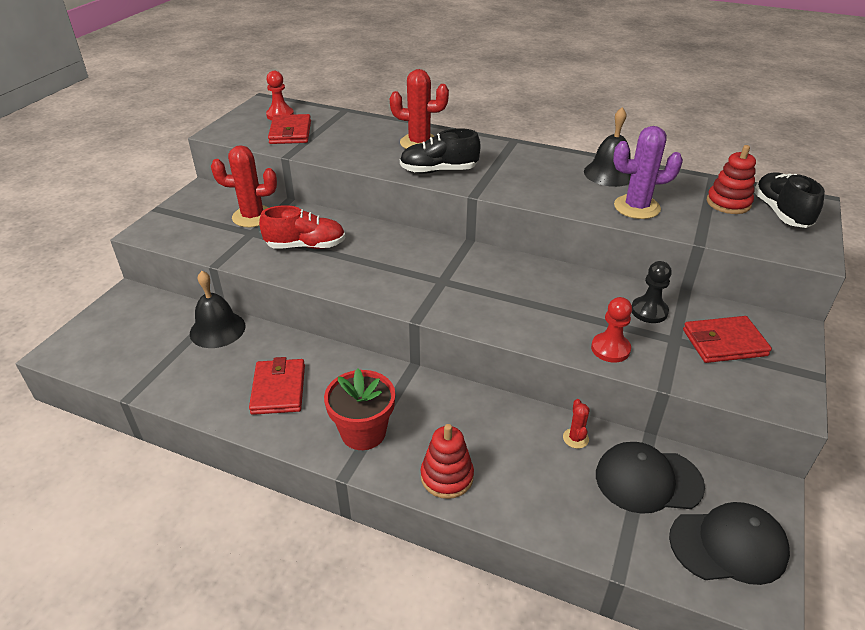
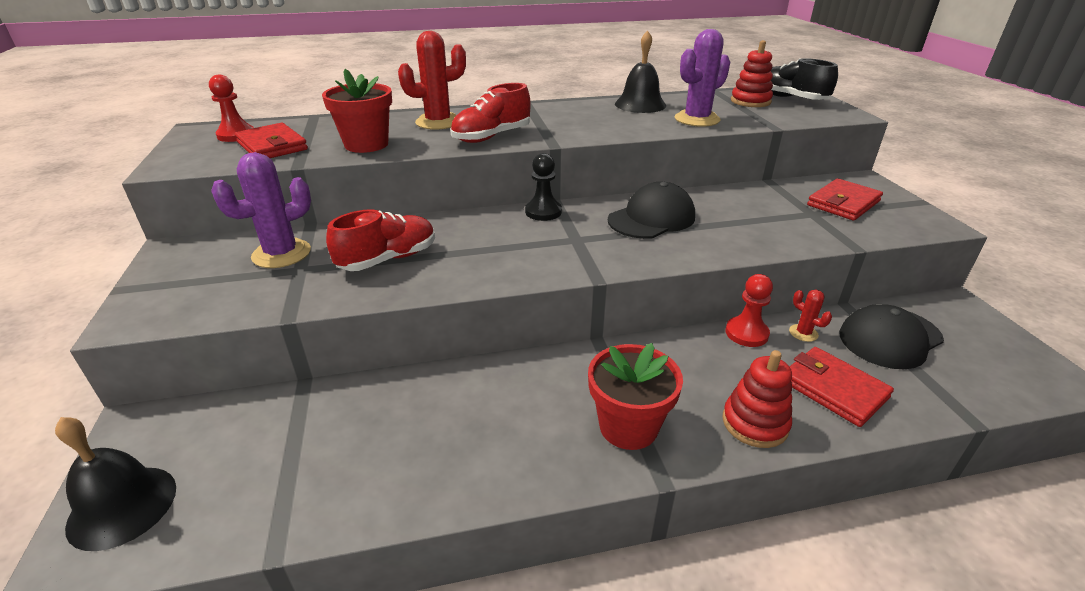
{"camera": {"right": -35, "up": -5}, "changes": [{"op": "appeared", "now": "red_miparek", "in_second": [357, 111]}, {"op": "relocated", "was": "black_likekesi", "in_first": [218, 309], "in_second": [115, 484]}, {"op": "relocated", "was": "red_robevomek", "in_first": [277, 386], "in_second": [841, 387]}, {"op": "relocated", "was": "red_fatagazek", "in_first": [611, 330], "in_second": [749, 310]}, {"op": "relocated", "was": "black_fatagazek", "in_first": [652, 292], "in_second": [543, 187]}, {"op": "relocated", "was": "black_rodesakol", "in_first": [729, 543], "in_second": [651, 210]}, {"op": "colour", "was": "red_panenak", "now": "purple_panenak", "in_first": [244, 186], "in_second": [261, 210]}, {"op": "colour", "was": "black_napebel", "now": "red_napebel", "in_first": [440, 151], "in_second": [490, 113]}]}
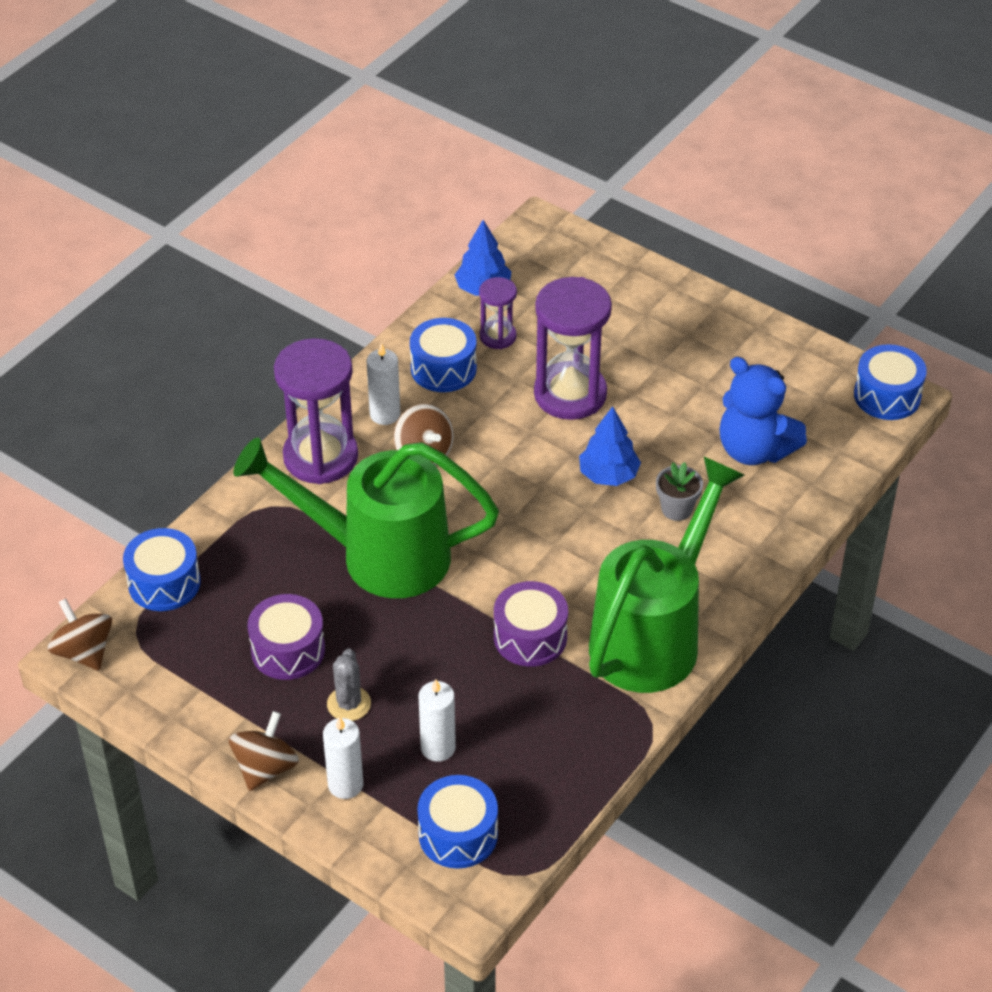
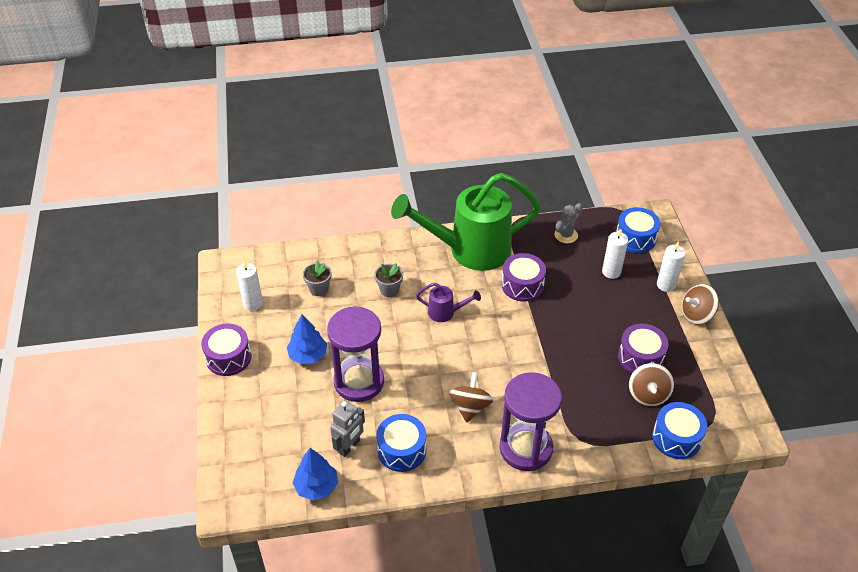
{"camera": {"right": -135, "up": 0}, "changes": [{"op": "missing", "was": "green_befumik", "in_first": [366, 517]}, {"op": "missing", "was": "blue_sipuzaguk", "in_first": [890, 382]}, {"op": "appeared", "now": "purple_sipuzaguk", "in_second": [226, 349]}, {"op": "appeared", "now": "purple_befumik", "in_second": [448, 302]}, {"op": "relocated", "was": "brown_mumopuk", "in_first": [80, 634], "in_second": [651, 384]}, {"op": "relocated", "was": "grey_panenak", "in_first": [349, 685], "in_second": [568, 223]}, {"op": "relocated", "was": "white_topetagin", "in_first": [384, 384], "in_second": [249, 285]}, {"op": "relocated", "was": "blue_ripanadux", "in_first": [610, 446], "in_second": [307, 339]}, {"op": "exchanged", "was": "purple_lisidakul", "now": "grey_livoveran", "in_first": [498, 313], "in_second": [347, 428]}, {"op": "exchanged", "was": "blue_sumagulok", "now": "grey_miparek", "in_first": [763, 411], "in_second": [317, 278]}]}
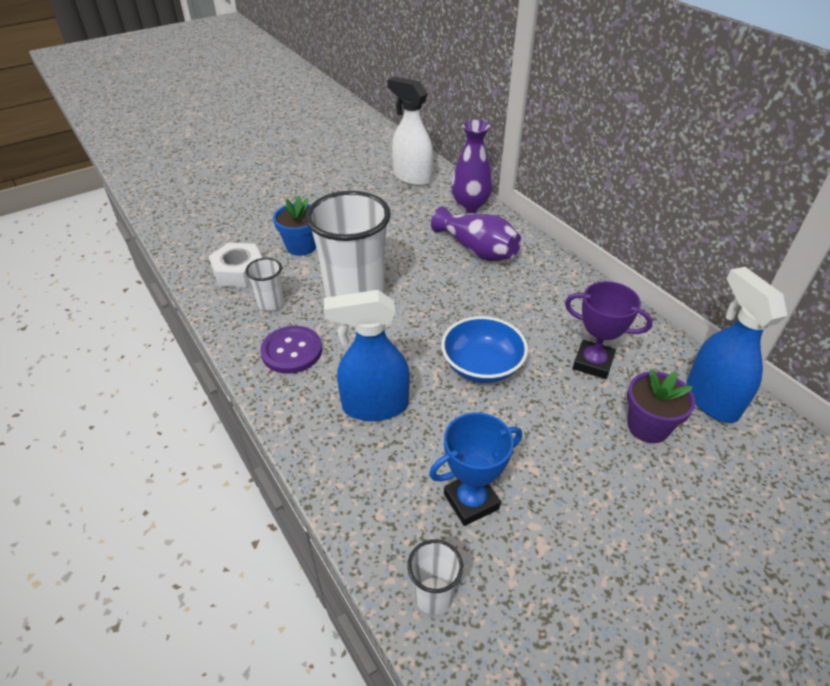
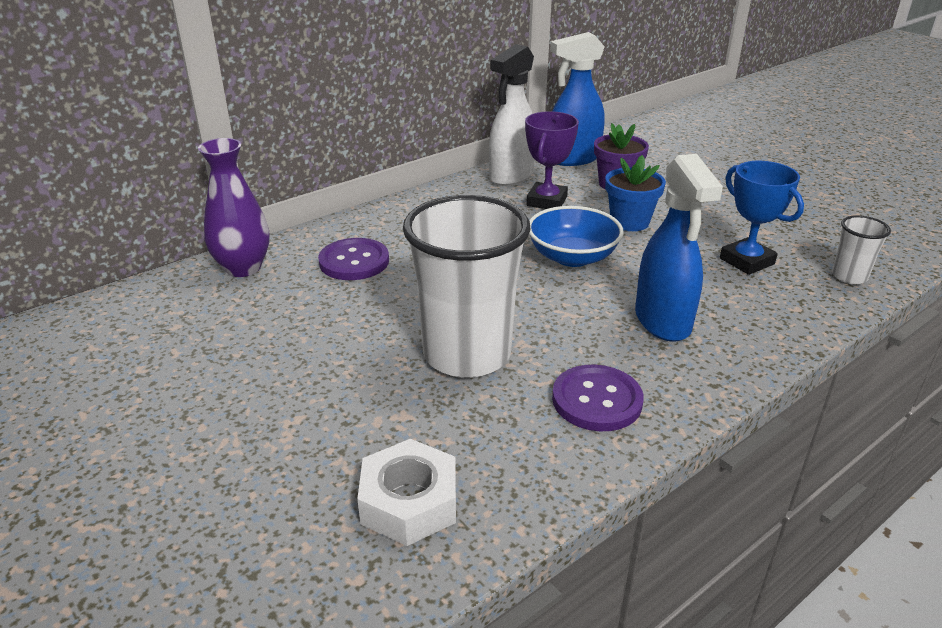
{"camera": {"right": -95, "up": -10}, "changes": [{"op": "missing", "was": "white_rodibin", "in_first": [264, 284]}, {"op": "relocated", "was": "blue_miparek", "in_first": [294, 225], "in_second": [635, 193]}, {"op": "relocated", "was": "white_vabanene", "in_first": [410, 131], "in_second": [512, 115]}, {"op": "exchanged", "was": "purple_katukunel", "now": "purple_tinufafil", "in_first": [476, 233], "in_second": [353, 259]}]}
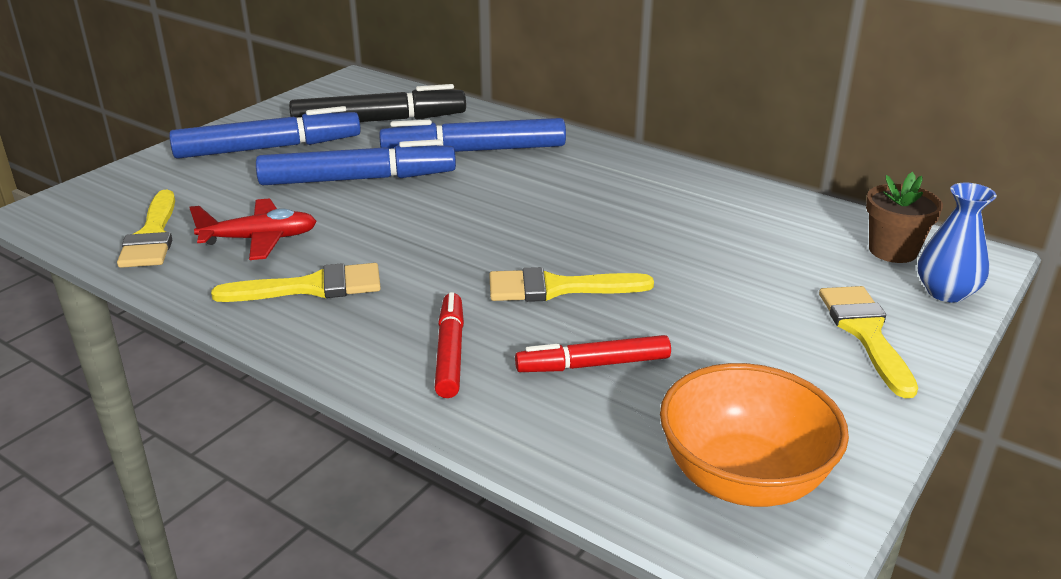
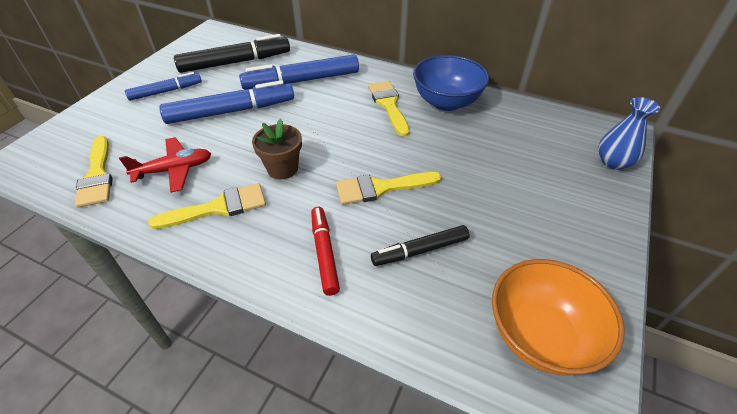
{"camera": {"right": -10, "up": 15}, "changes": [{"op": "appeared", "now": "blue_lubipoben", "in_second": [451, 83]}, {"op": "relocated", "was": "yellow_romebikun", "in_first": [868, 342], "in_second": [389, 109]}, {"op": "relocated", "was": "brown_miparek", "in_first": [904, 217], "in_second": [277, 149]}, {"op": "colour", "was": "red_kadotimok", "now": "black_kadotimok", "in_first": [593, 353], "in_second": [420, 245]}, {"op": "size", "was": "blue_kadotimok", "in_first": [265, 132], "in_second": [163, 86], "ratio": 0.59}]}
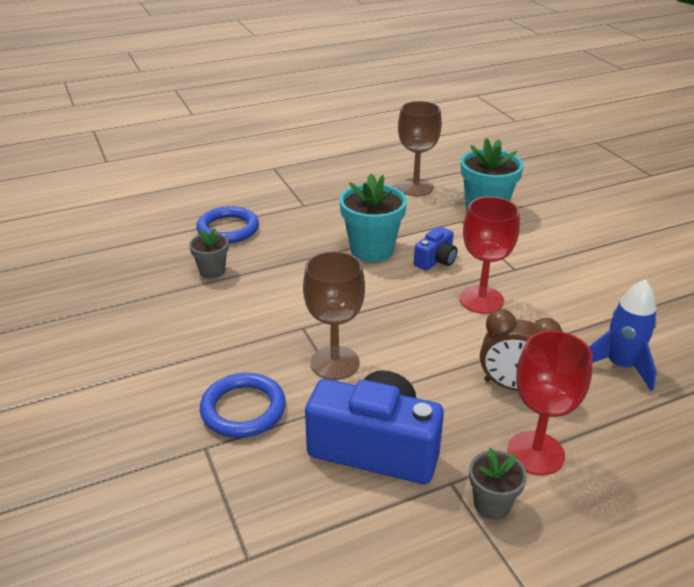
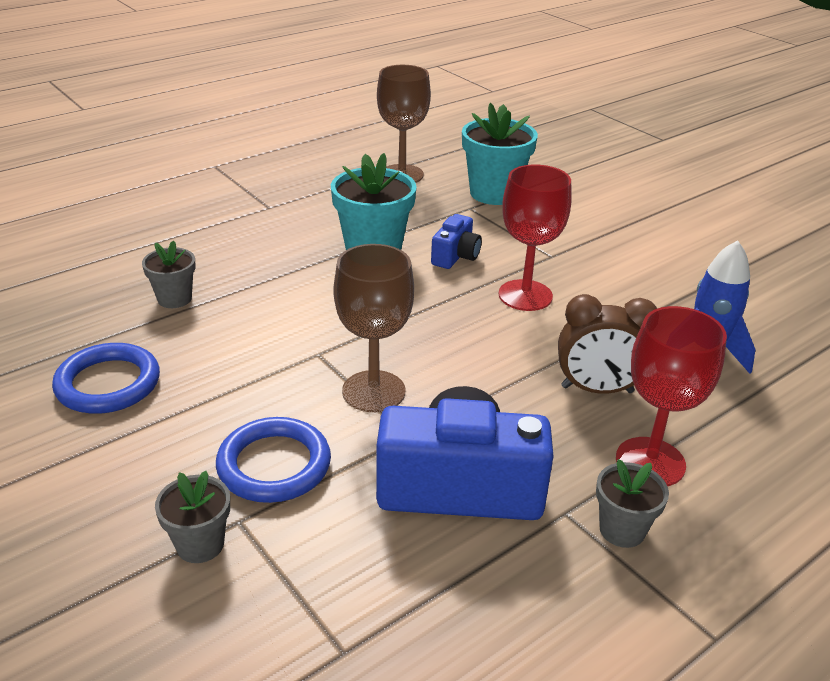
{"camera": {"right": -15, "up": 0}, "changes": [{"op": "appeared", "now": "grey_miparek", "in_second": [192, 517]}, {"op": "relocated", "was": "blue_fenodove", "in_first": [227, 225], "in_second": [106, 378]}]}
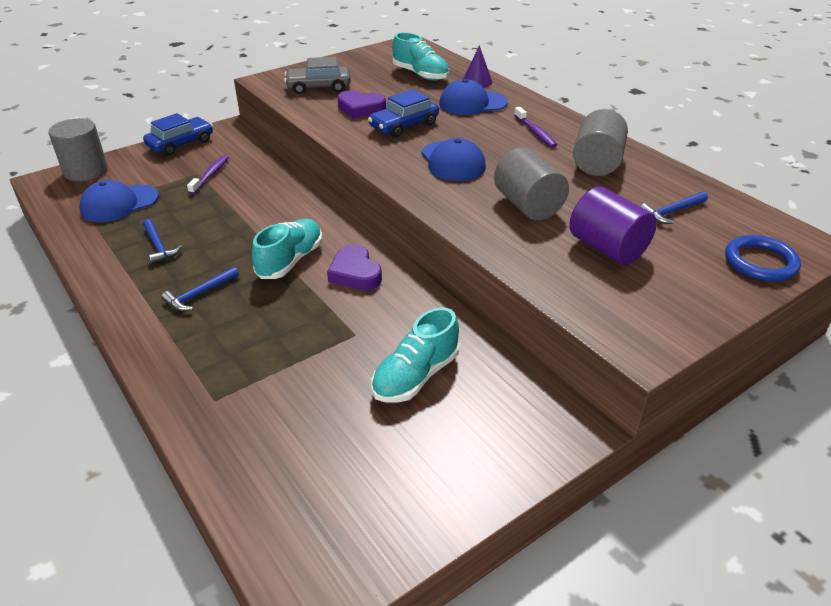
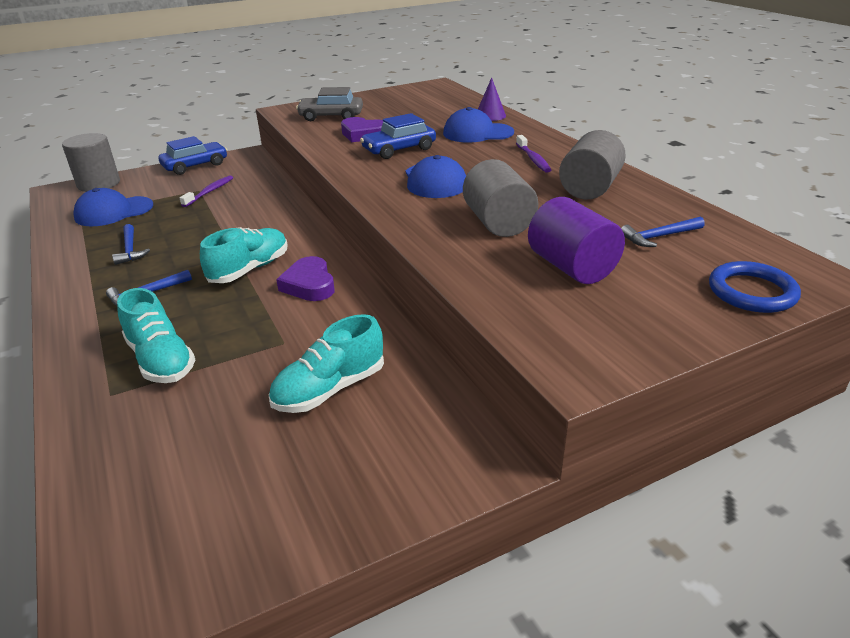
{"camera": {"right": 10, "up": -5}, "changes": [{"op": "relocated", "was": "turquoise_napebel", "in_first": [420, 56], "in_second": [156, 335]}]}
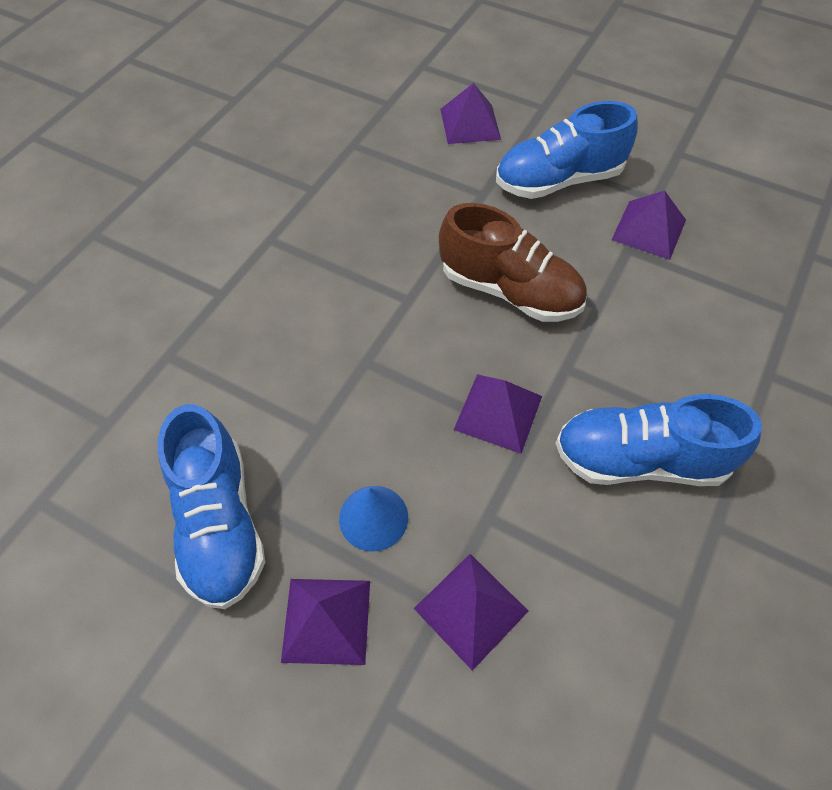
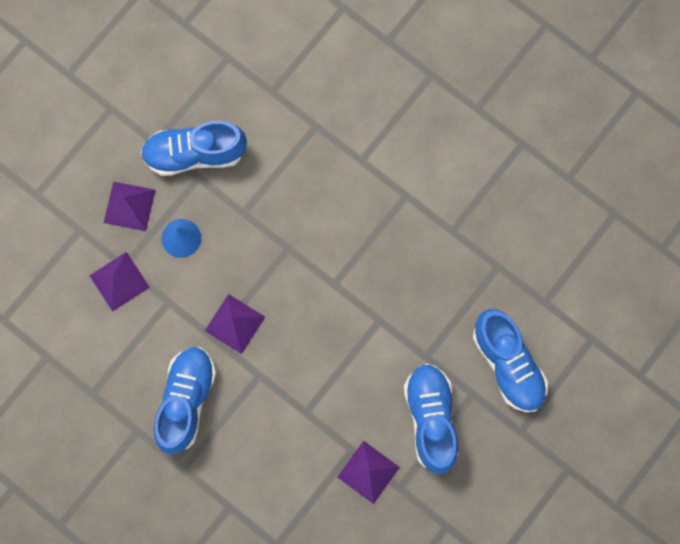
{"camera": {"right": 100, "up": 20}, "changes": [{"op": "missing", "was": "brown_napebel", "in_first": [513, 262]}, {"op": "exchanged", "was": "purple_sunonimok", "now": "blue_napebel", "in_first": [470, 113], "in_second": [510, 360]}]}
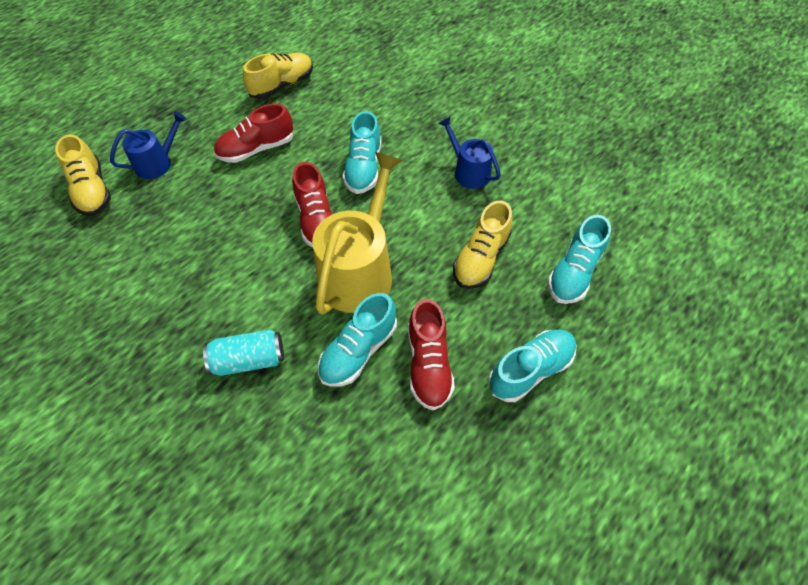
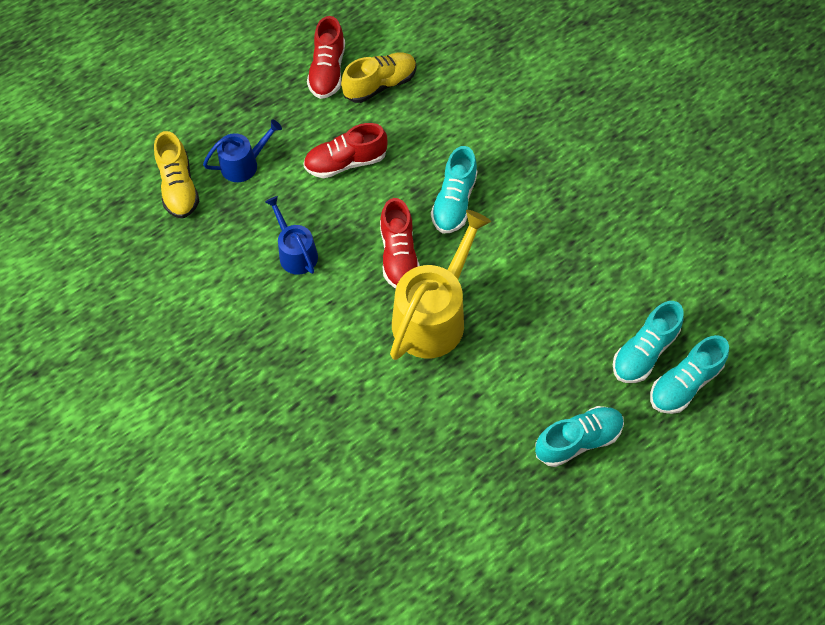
{"camera": {"right": 10, "up": 5}, "changes": [{"op": "missing", "was": "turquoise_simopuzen", "in_first": [243, 352]}, {"op": "missing", "was": "yellow_napebel", "in_first": [483, 244]}, {"op": "relocated", "was": "turquoise_napebel", "in_first": [357, 340], "in_second": [689, 374]}, {"op": "relocated", "was": "red_napebel", "in_first": [431, 354], "in_second": [326, 57]}, {"op": "relocated", "was": "blue_befumik", "in_first": [470, 153], "in_second": [291, 235]}]}
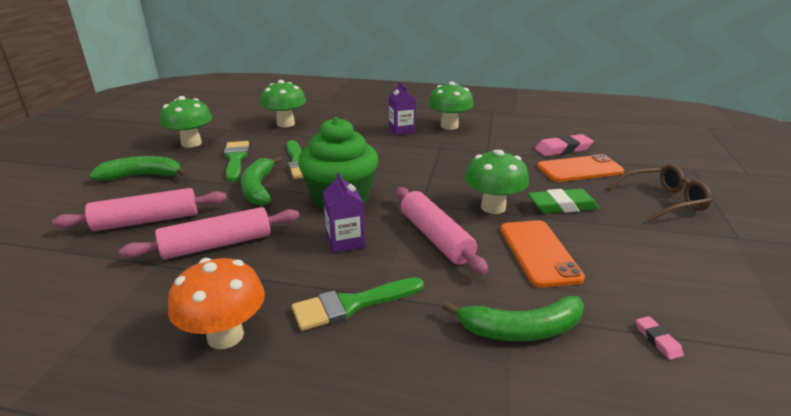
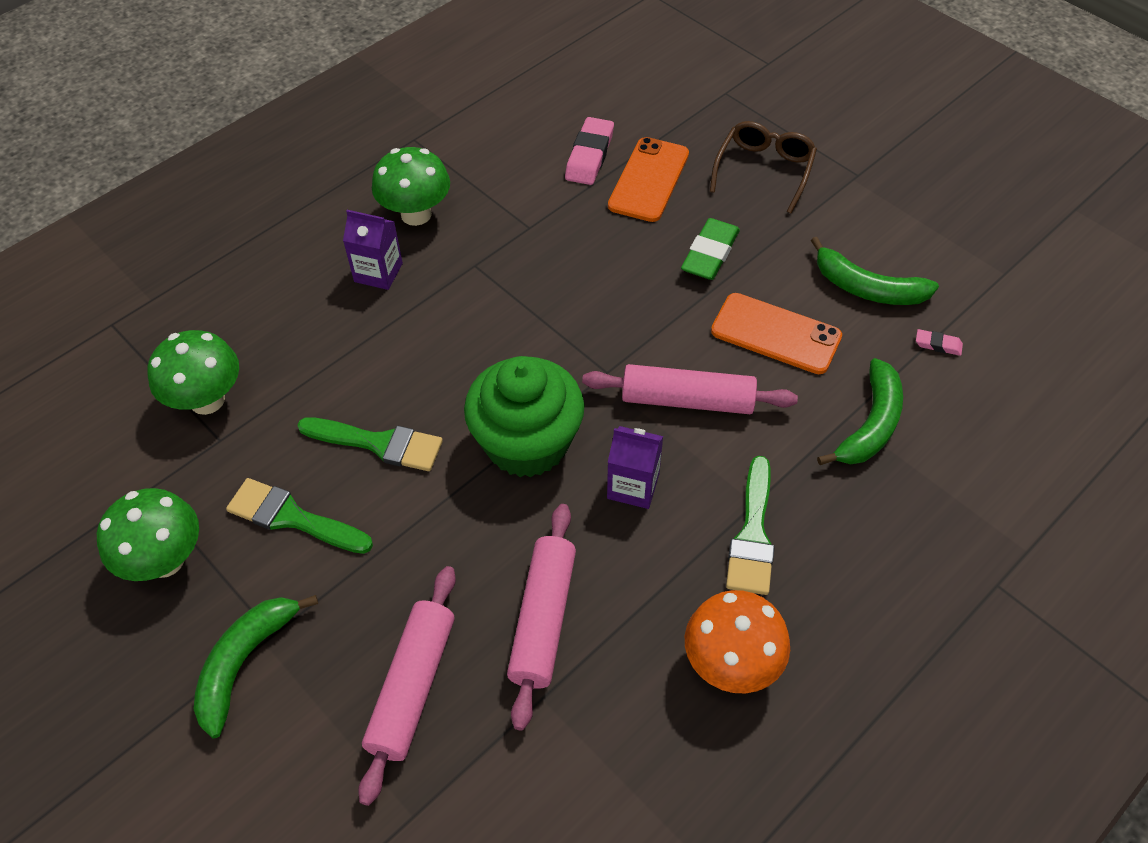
{"camera": {"right": -55, "up": 25}, "changes": [{"op": "missing", "was": "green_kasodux", "in_first": [497, 182]}, {"op": "relocated", "was": "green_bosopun", "in_first": [261, 180], "in_second": [875, 271]}]}
